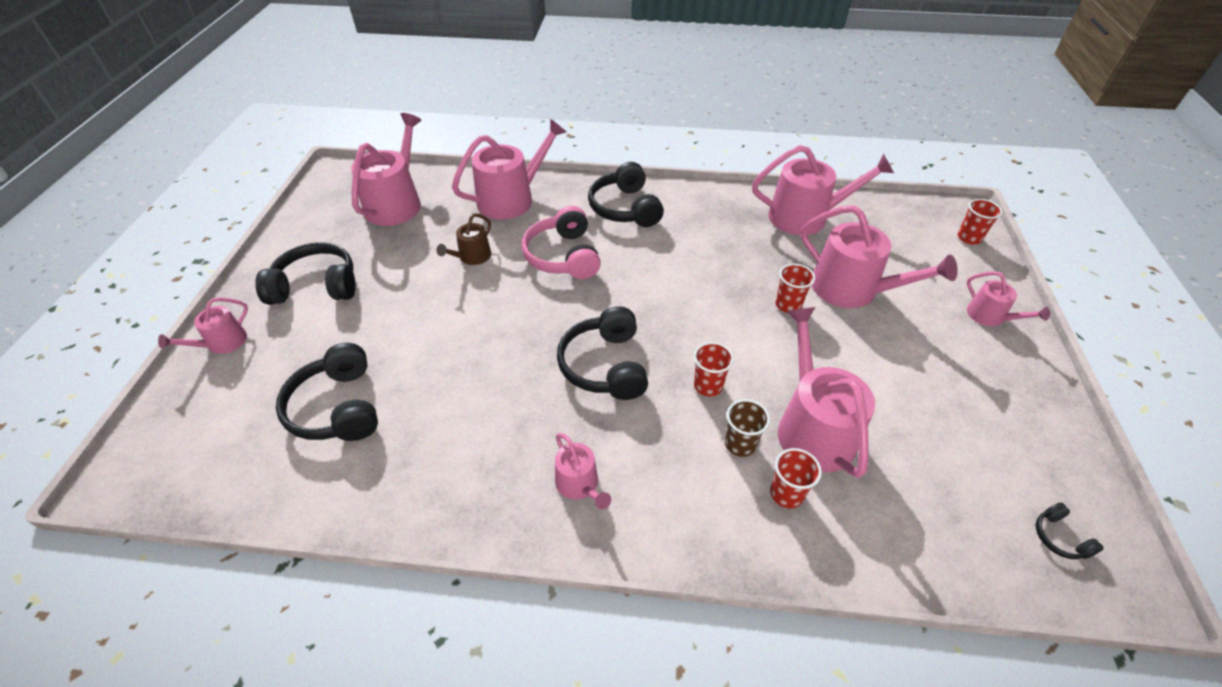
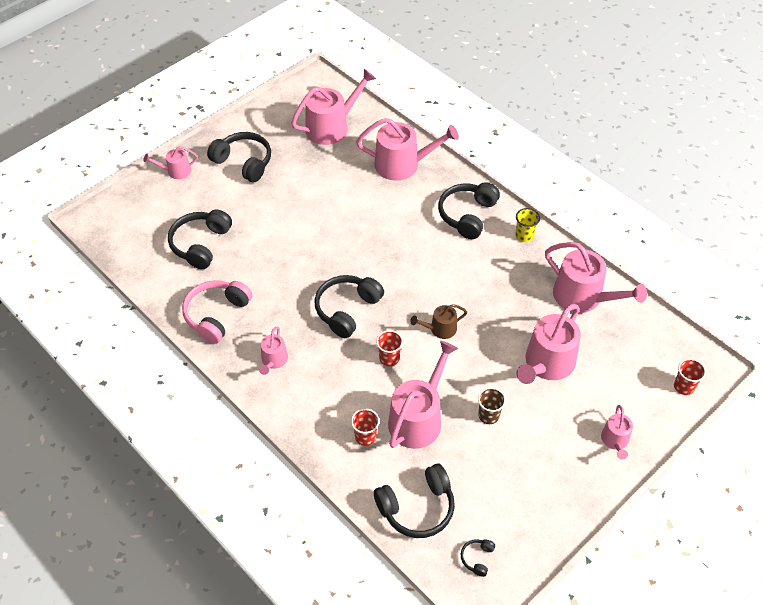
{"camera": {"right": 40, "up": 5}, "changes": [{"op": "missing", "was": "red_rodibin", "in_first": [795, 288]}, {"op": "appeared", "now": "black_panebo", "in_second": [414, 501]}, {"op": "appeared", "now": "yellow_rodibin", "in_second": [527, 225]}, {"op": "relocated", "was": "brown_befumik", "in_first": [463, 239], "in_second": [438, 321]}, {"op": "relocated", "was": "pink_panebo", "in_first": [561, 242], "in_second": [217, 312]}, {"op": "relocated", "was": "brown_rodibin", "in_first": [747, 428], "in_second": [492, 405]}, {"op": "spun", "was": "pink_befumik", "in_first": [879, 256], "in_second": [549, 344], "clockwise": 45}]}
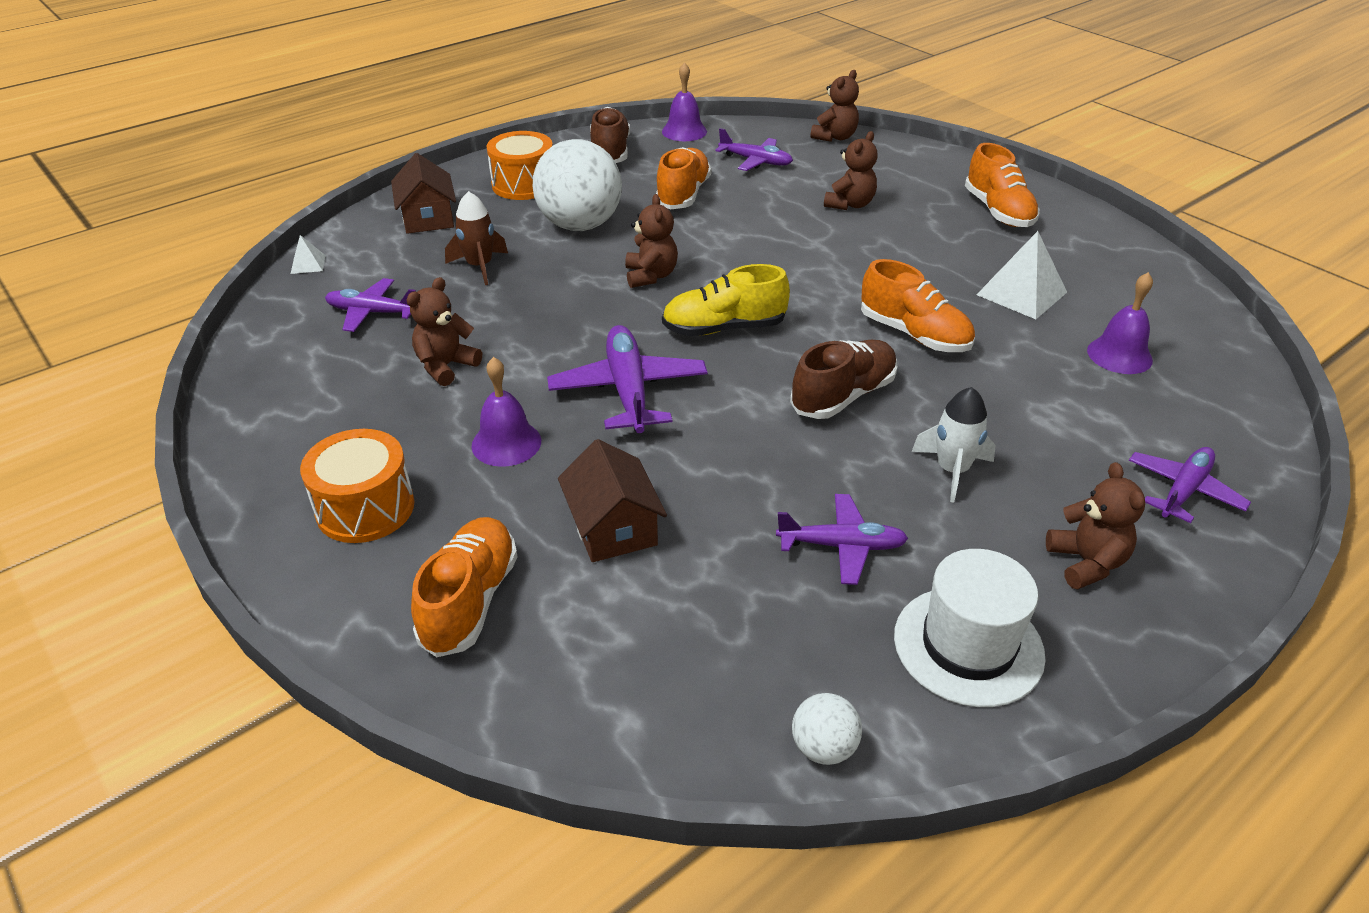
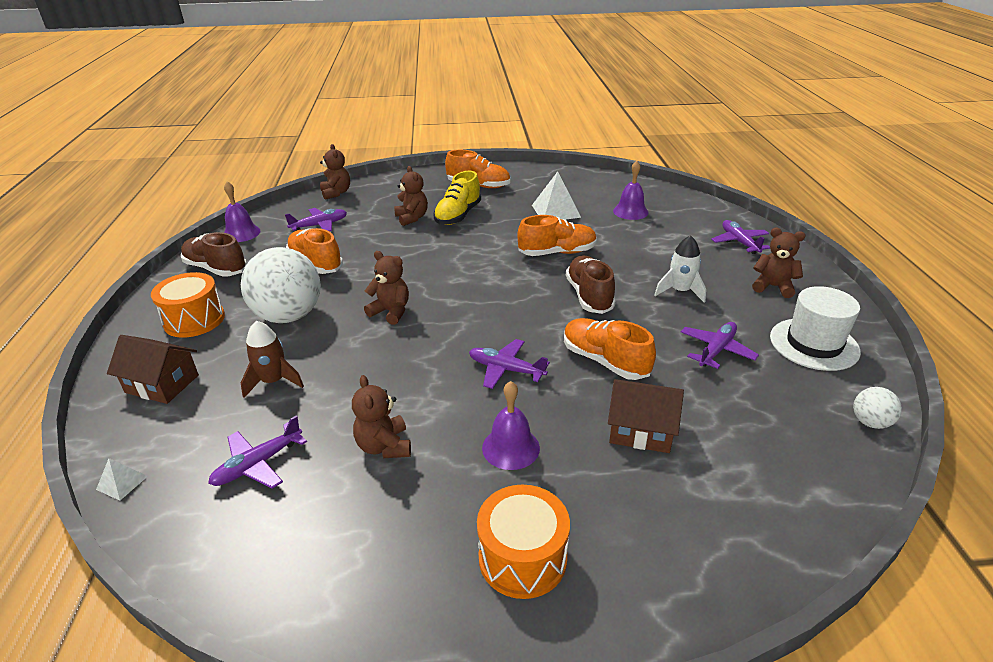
{"camera": {"right": -55, "up": -5}, "changes": [{"op": "relocated", "was": "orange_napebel", "in_first": [464, 587], "in_second": [610, 349]}, {"op": "relocated", "was": "yellow_napebel", "in_first": [726, 300], "in_second": [457, 198]}, {"op": "size", "was": "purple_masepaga", "in_first": [627, 379], "in_second": [509, 364], "ratio": 0.66}]}
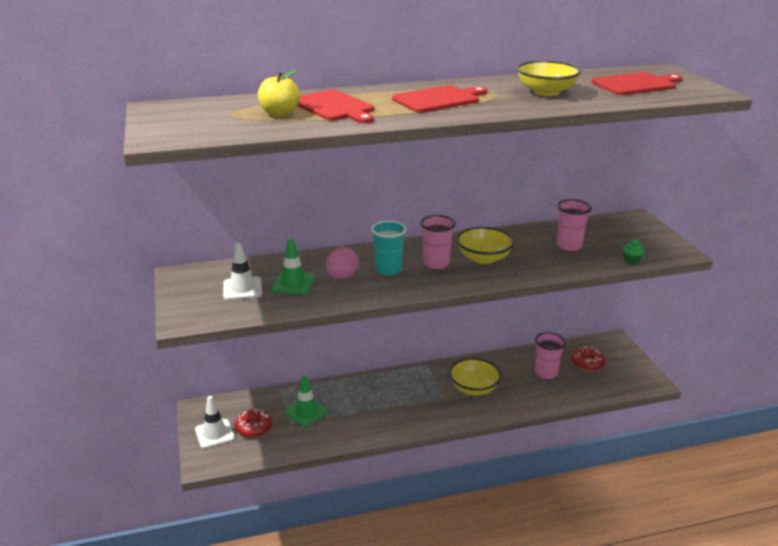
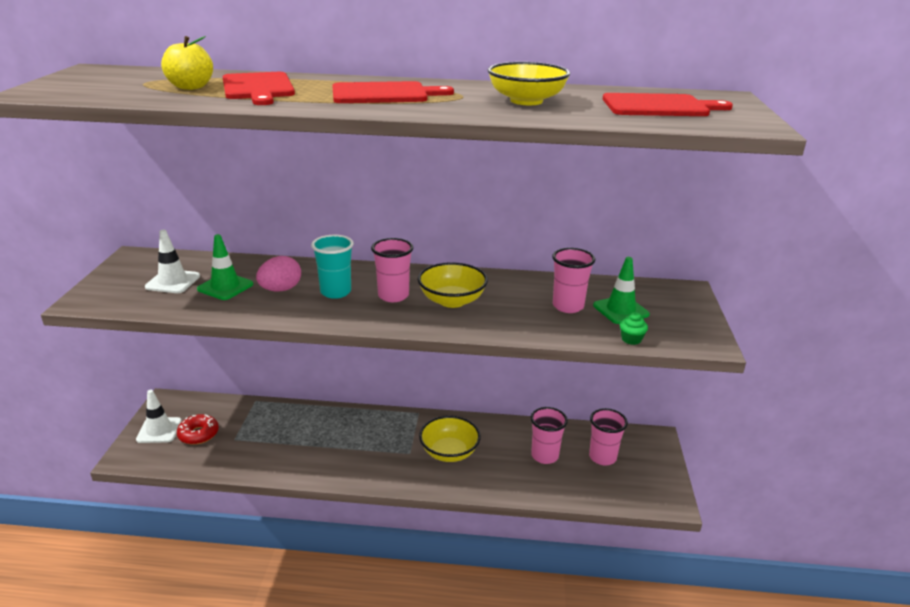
{"camera": {"right": 20, "up": 0}, "changes": [{"op": "relocated", "was": "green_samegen", "in_first": [306, 401], "in_second": [621, 290]}, {"op": "exchanged", "was": "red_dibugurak", "now": "pink_rodibin", "in_first": [588, 359], "in_second": [608, 437]}]}
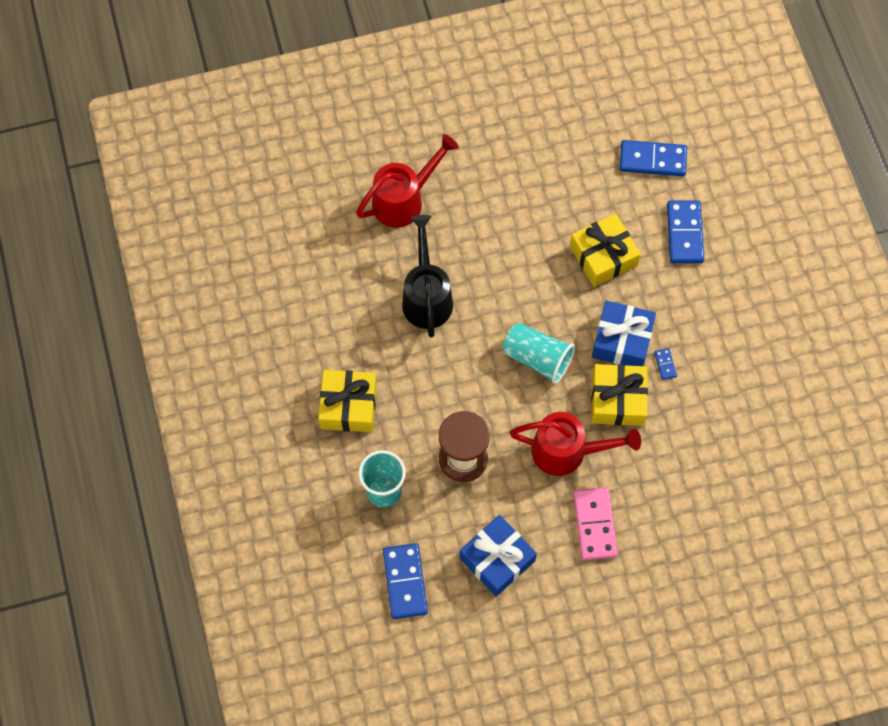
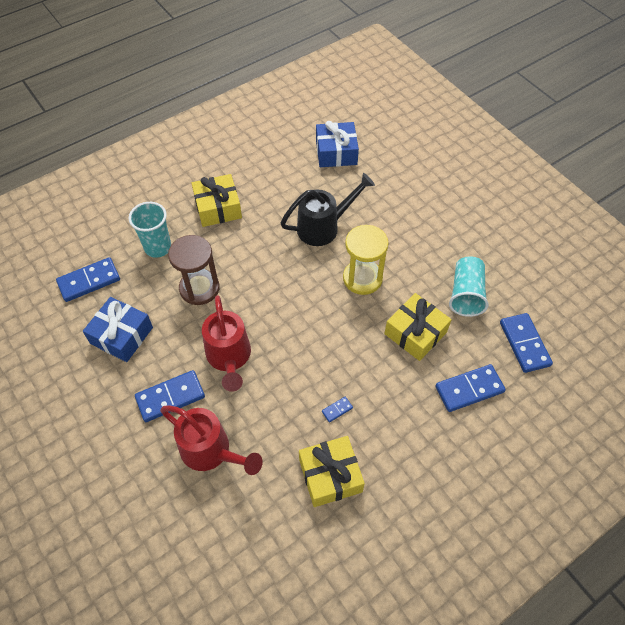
{"camera": {"right": 70, "up": -10}, "changes": [{"op": "appeared", "now": "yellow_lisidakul", "in_second": [366, 260]}, {"op": "relocated", "was": "red_befumik", "in_first": [407, 181], "in_second": [211, 440]}, {"op": "relocated", "was": "turquoise_rodibin", "in_first": [539, 353], "in_second": [469, 286]}, {"op": "relocated", "was": "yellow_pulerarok", "in_first": [619, 395], "in_second": [332, 471]}, {"op": "relocated", "was": "blue_pulerarok", "in_first": [624, 333], "in_second": [337, 144]}, {"op": "colour", "was": "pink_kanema", "now": "blue_kanema", "in_first": [595, 523], "in_second": [170, 396]}]}
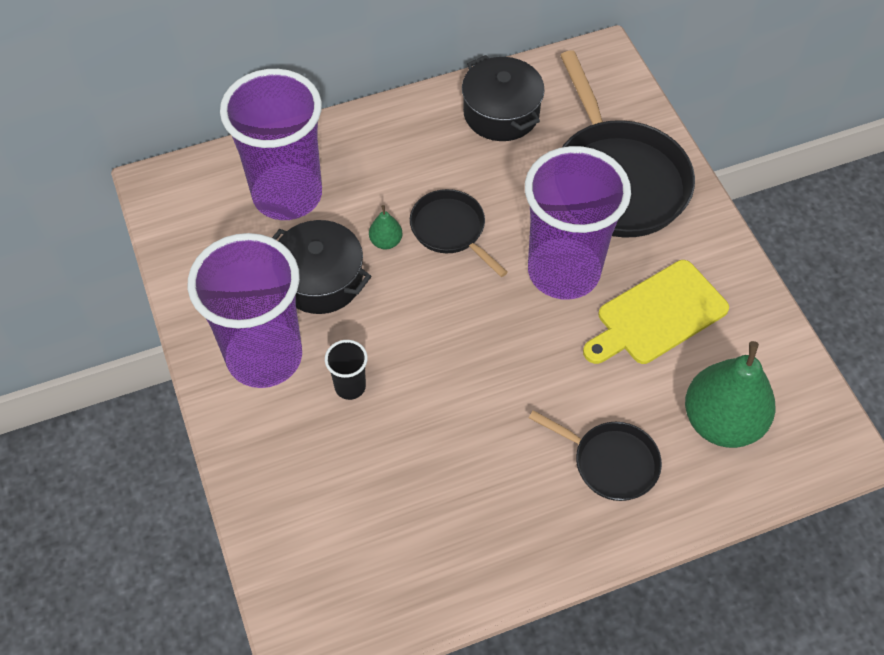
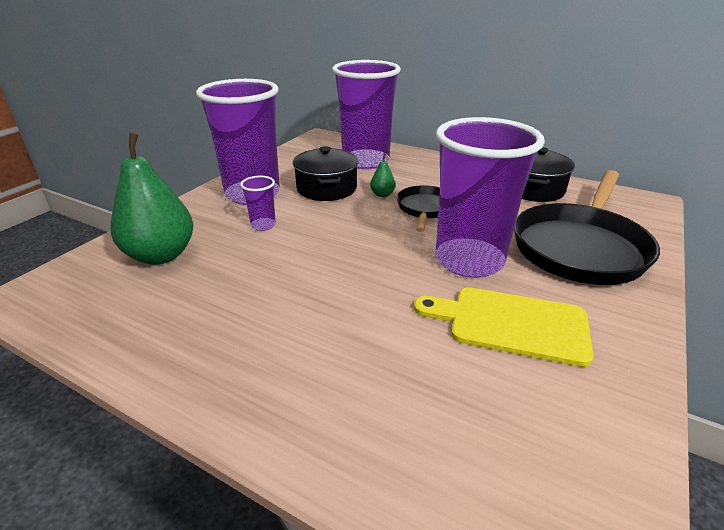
{"camera": {"right": 50, "up": -25}, "changes": [{"op": "missing", "was": "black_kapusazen", "in_first": [595, 455]}, {"op": "relocated", "was": "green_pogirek", "in_first": [730, 394], "in_second": [152, 198]}, {"op": "colour", "was": "black_rodibin", "now": "purple_rodibin", "in_first": [346, 370], "in_second": [258, 203]}]}
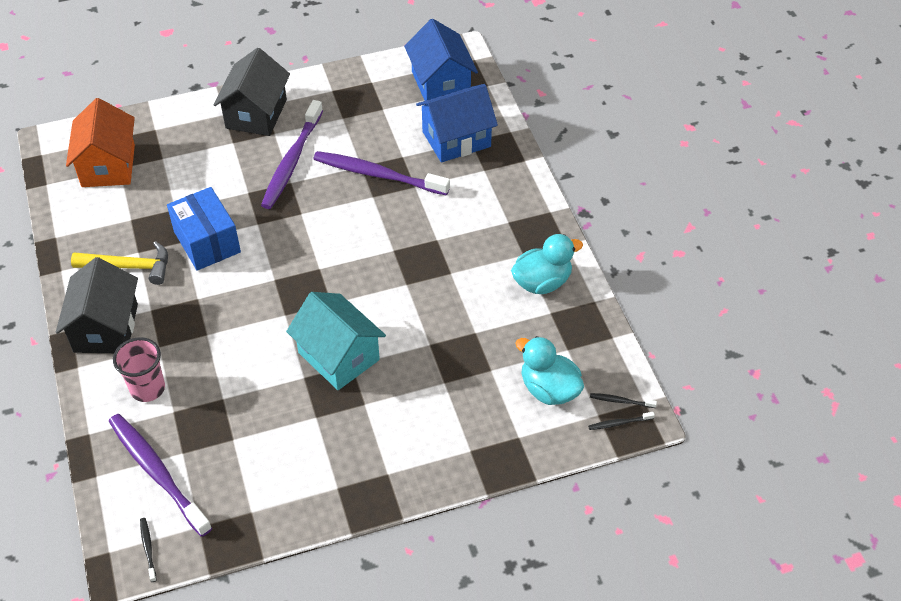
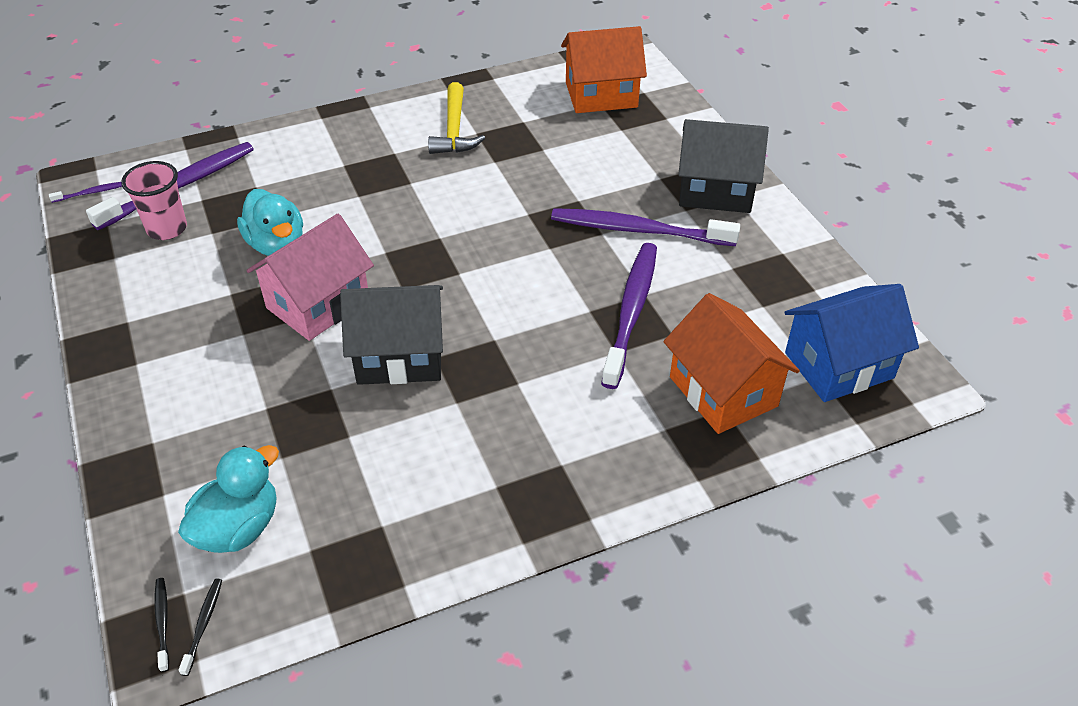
{"camera": {"right": 85, "up": -5}, "changes": [{"op": "missing", "was": "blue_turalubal", "in_first": [204, 229]}, {"op": "relocated", "was": "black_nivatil", "in_first": [97, 305], "in_second": [391, 335]}, {"op": "relocated", "was": "pink_rodibin", "in_first": [139, 369], "in_second": [154, 200]}, {"op": "relocated", "was": "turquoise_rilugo", "in_first": [547, 264], "in_second": [270, 222]}, {"op": "colour", "was": "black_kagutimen", "now": "purple_kagutimen", "in_first": [148, 550], "in_second": [85, 192]}, {"op": "colour", "was": "turquoise_nivatil", "now": "pink_nivatil", "in_first": [336, 341], "in_second": [310, 277]}, {"op": "colour", "was": "blue_nivatil", "now": "orange_nivatil", "in_first": [457, 123], "in_second": [731, 363]}]}
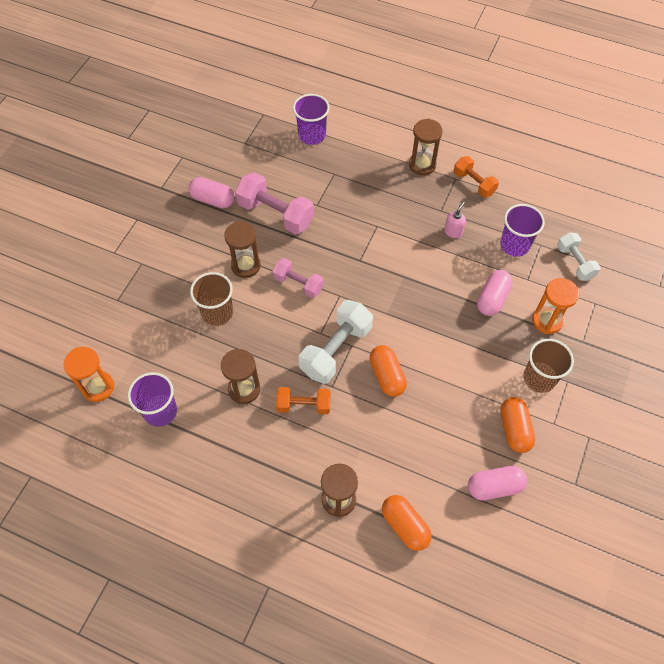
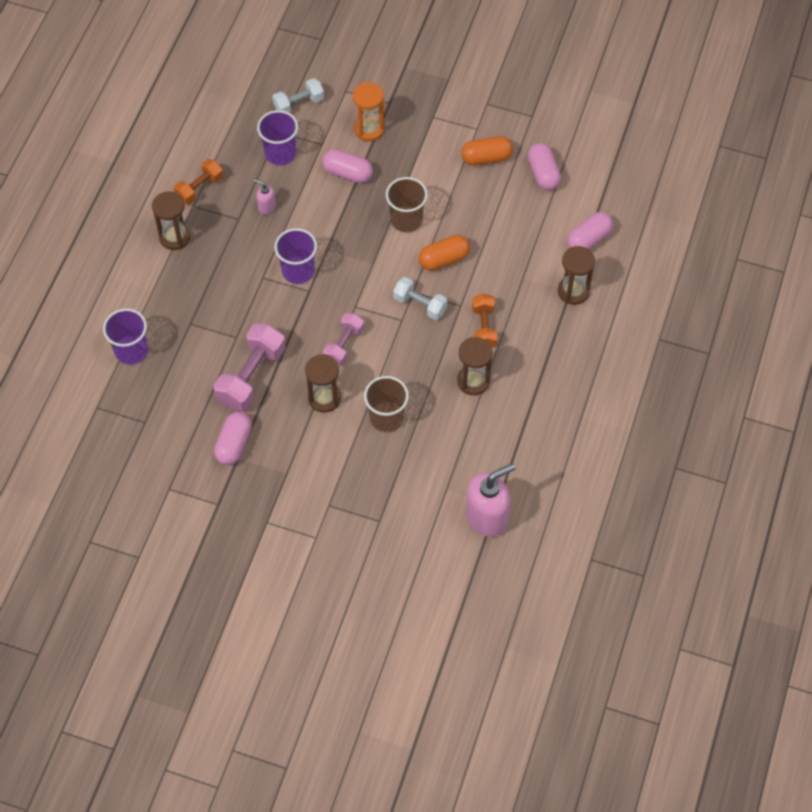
{"camera": {"right": -95, "up": 0}, "changes": [{"op": "relocated", "was": "purple_rodibin", "in_first": [152, 399], "in_second": [295, 256]}, {"op": "relocated", "was": "brown_rodibin", "in_first": [548, 366], "in_second": [407, 204]}, {"op": "exchanged", "was": "orange_lisidakul", "now": "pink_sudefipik", "in_first": [88, 374], "in_second": [491, 500]}, {"op": "colour", "was": "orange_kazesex", "now": "pink_kazesex", "in_first": [407, 523], "in_second": [590, 231]}, {"op": "size", "was": "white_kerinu", "in_first": [336, 342], "in_second": [420, 298], "ratio": 0.61}]}
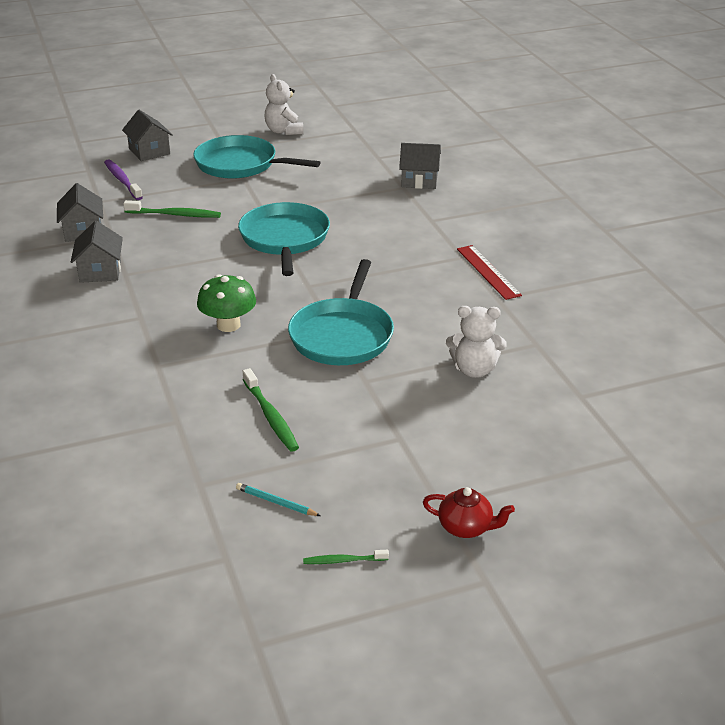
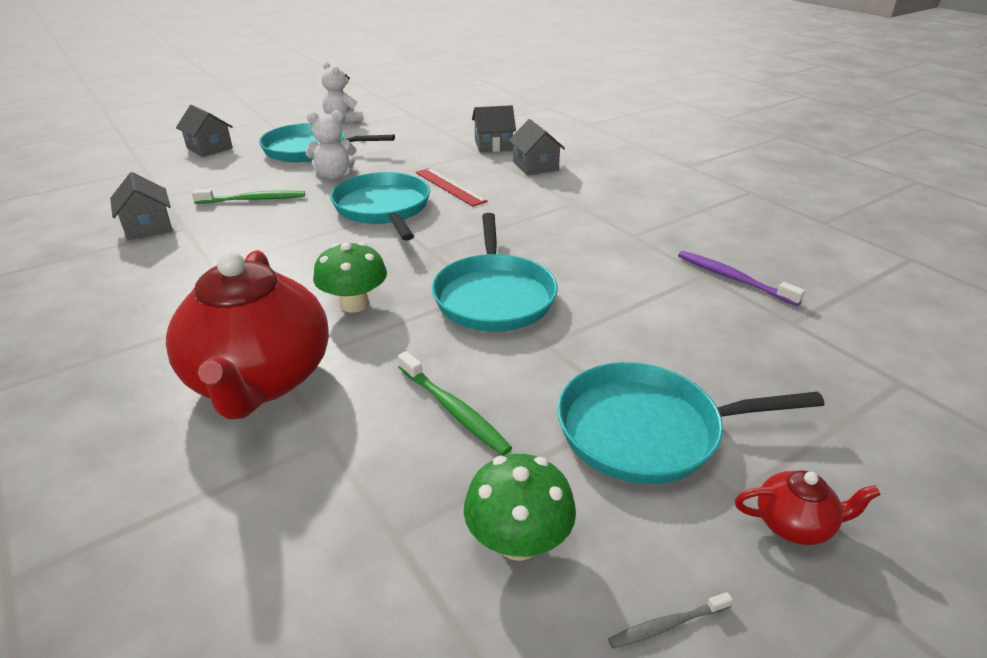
{"camera": {"right": -15, "up": 0}, "changes": [{"op": "appeared", "now": "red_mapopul", "in_second": [247, 334]}, {"op": "appeared", "now": "turquoise_kapusazen", "in_second": [690, 423]}, {"op": "relocated", "was": "grey_nivatil", "in_first": [97, 252], "in_second": [537, 147]}, {"op": "relocated", "was": "purple_kagutimen", "in_first": [123, 179], "in_second": [741, 278]}, {"op": "relocated", "was": "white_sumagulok", "in_first": [476, 342], "in_second": [330, 144]}, {"op": "relocated", "was": "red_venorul", "in_first": [489, 272], "in_second": [451, 187]}, {"op": "exchanged", "was": "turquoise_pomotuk", "now": "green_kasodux", "in_first": [278, 499], "in_second": [520, 507]}, {"op": "colour", "was": "green_kagutimen", "now": "grey_kagutimen", "in_first": [346, 557], "in_second": [670, 620]}]}
